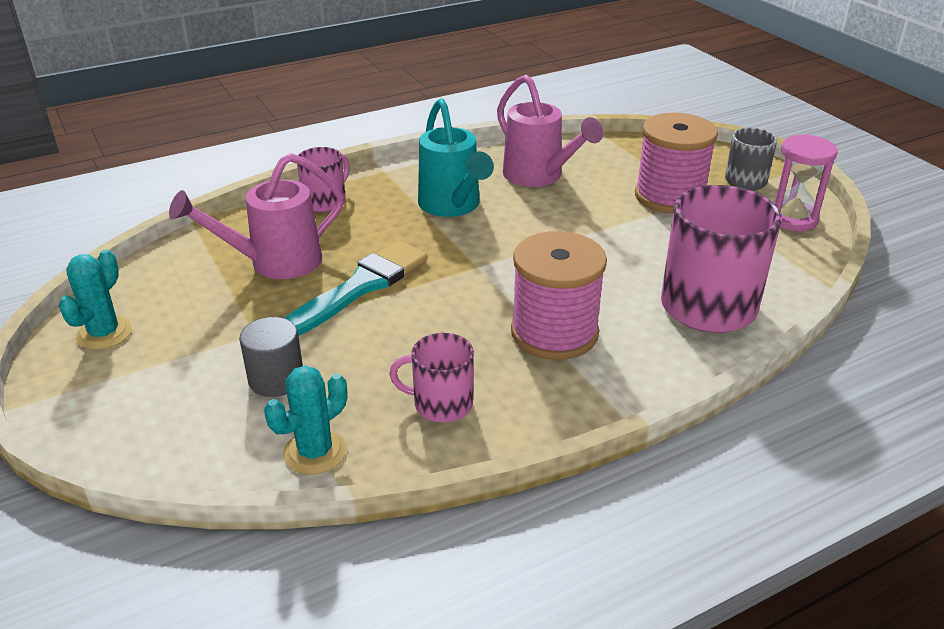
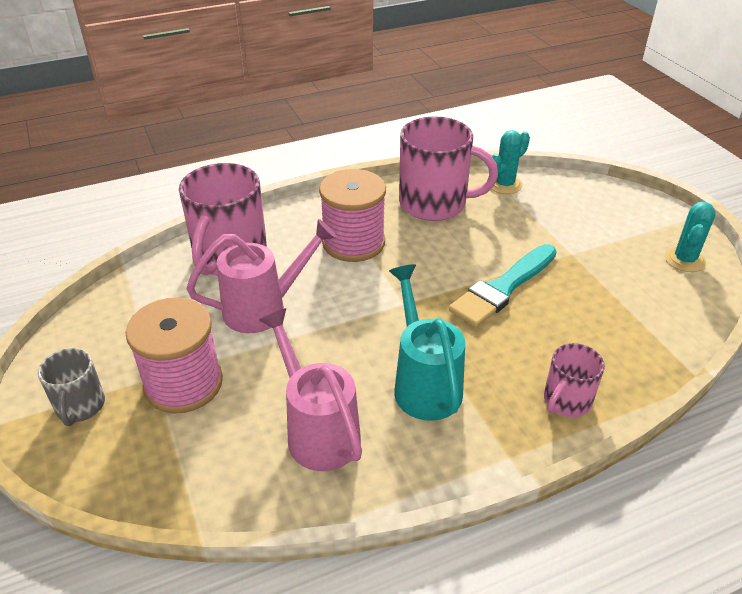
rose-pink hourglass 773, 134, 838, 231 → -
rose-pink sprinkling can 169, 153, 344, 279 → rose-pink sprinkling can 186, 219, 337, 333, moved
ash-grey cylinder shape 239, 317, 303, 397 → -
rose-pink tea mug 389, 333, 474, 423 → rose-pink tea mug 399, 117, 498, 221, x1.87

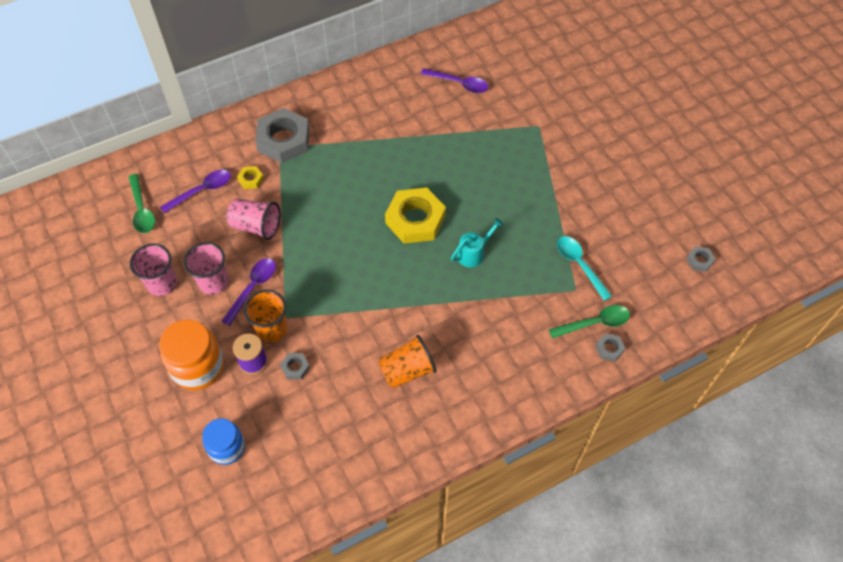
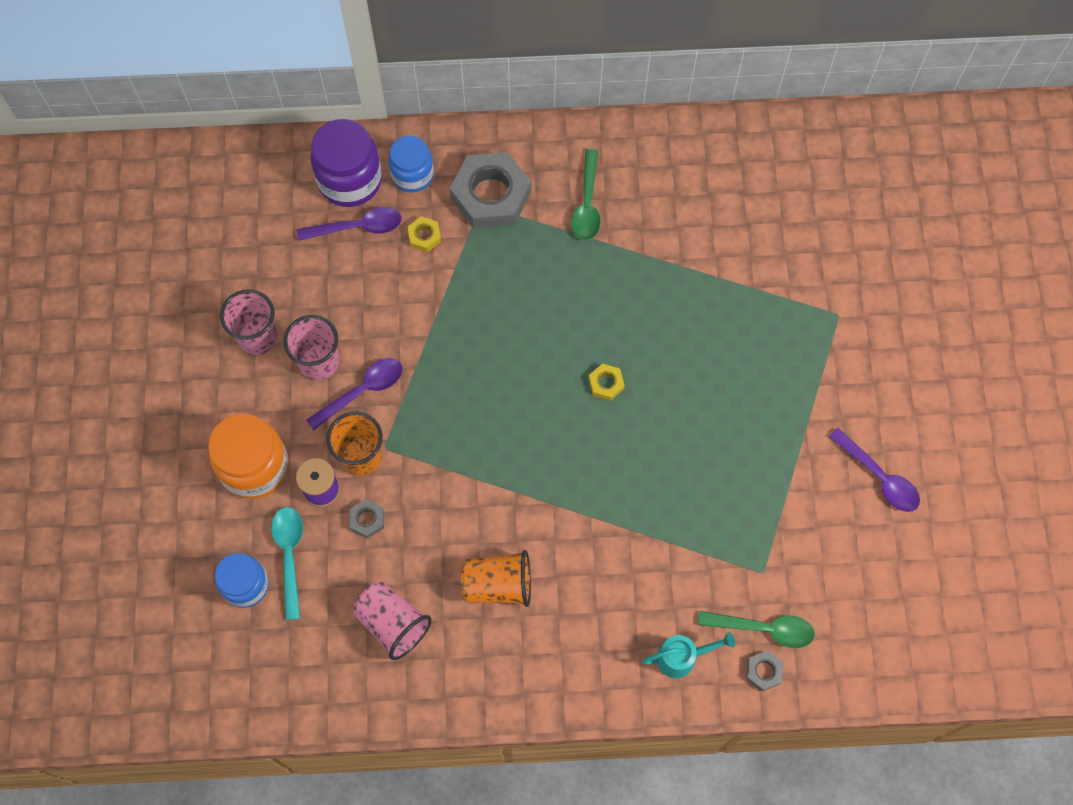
royal purple teaspoon 421, 68, 489, 93 → royal purple teaspoon 829, 428, 920, 512, moved
leaf-green teaspoon 128, 174, 155, 233 → leaf-green teaspoon 571, 149, 600, 240, moved
yellow hex nut 385, 187, 446, 244 → yellow hex nut 589, 364, 625, 401, x0.44
rose-pink tumbler 227, 198, 281, 240 → rose-pink tumbler 353, 582, 432, 660, moved
teal sprinkling can 451, 218, 504, 267 → teal sprinkling can 642, 632, 735, 678, moved
teal teaspoon 557, 236, 612, 301 → teal teaspoon 271, 507, 303, 620, moved
ash-grey hex nut 686, 246, 716, 272 → -
- → royal purple jam jar 311, 119, 382, 207
- → royal blue jam jar 388, 136, 434, 192

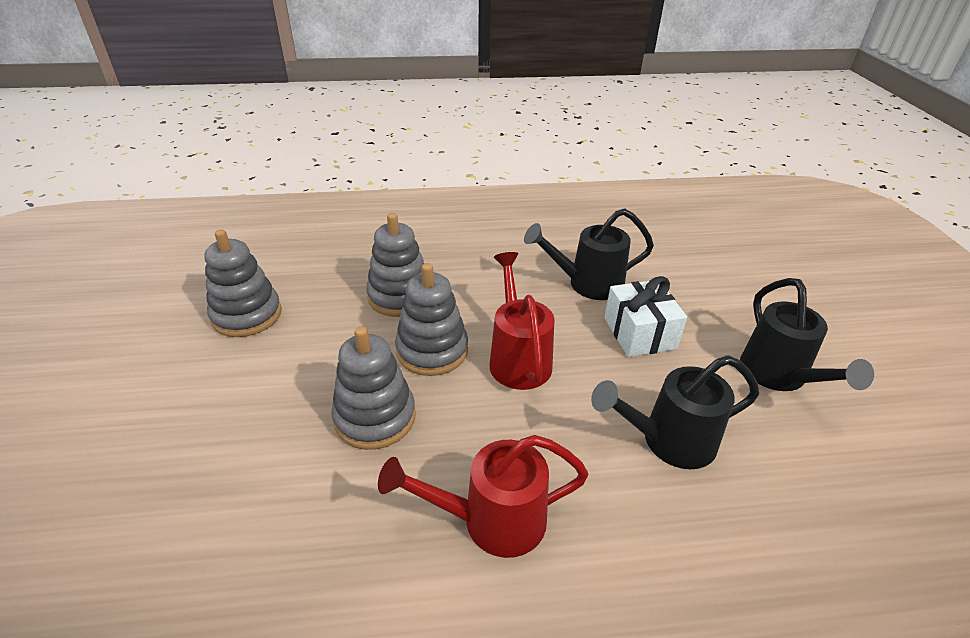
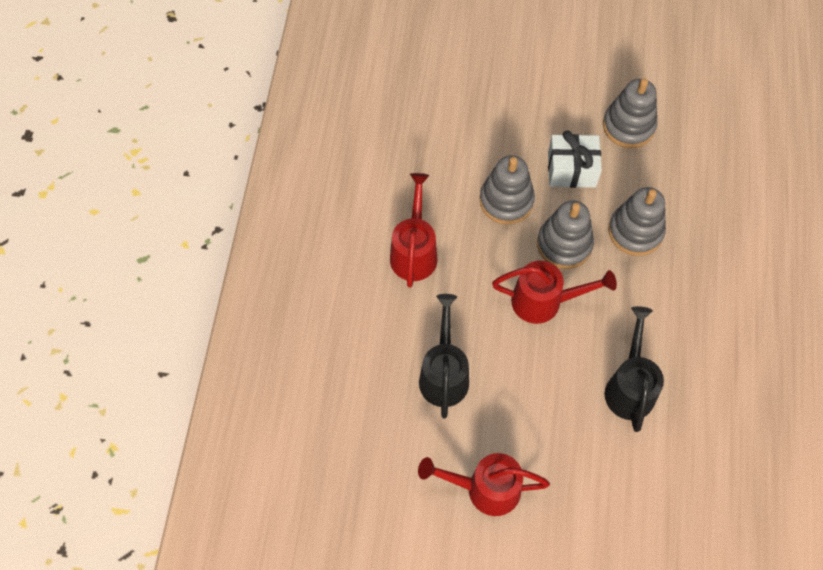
white present 604, 276, 687, 357 → white present 548, 130, 602, 188, moved
black sprinkling can 740, 278, 874, 391 → red sprinkling can 418, 453, 550, 516

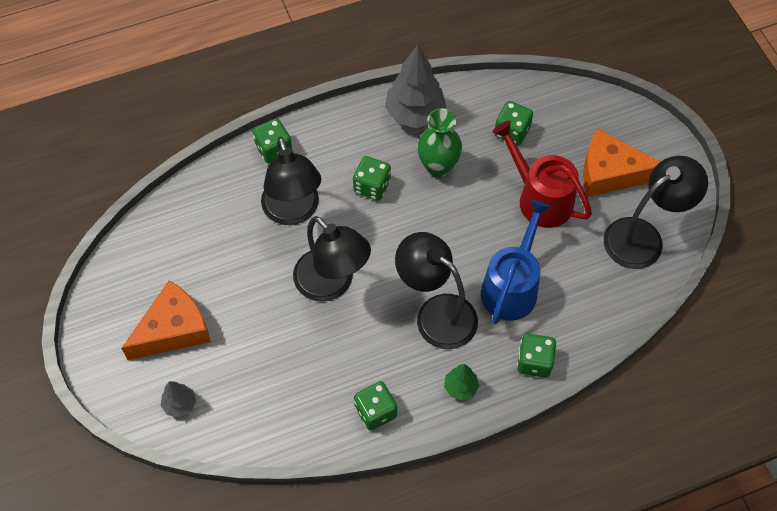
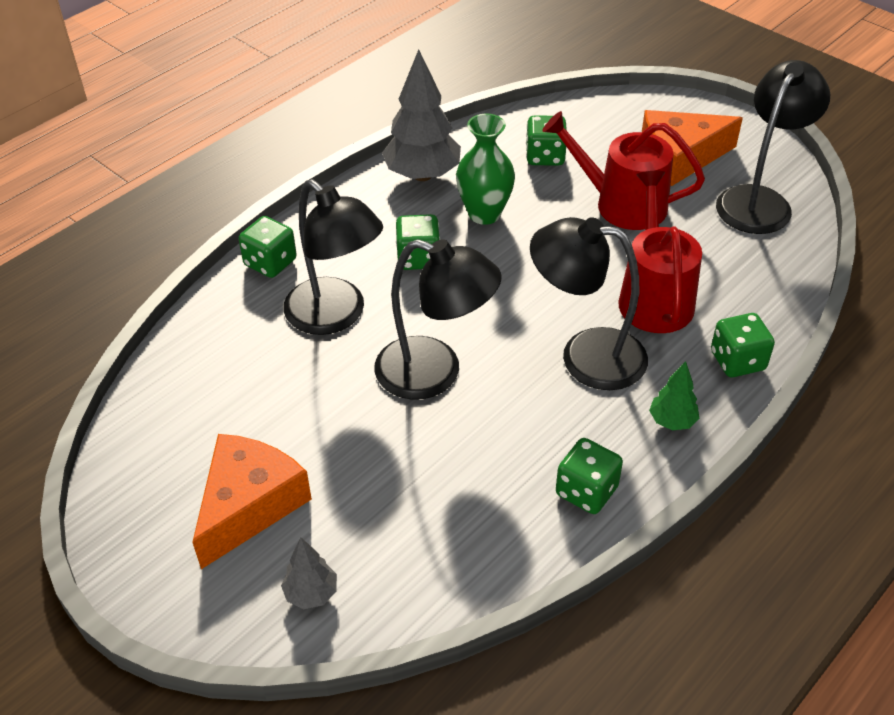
royal blue sprinkling can 481, 199, 551, 324 → red sprinkling can 618, 171, 702, 333

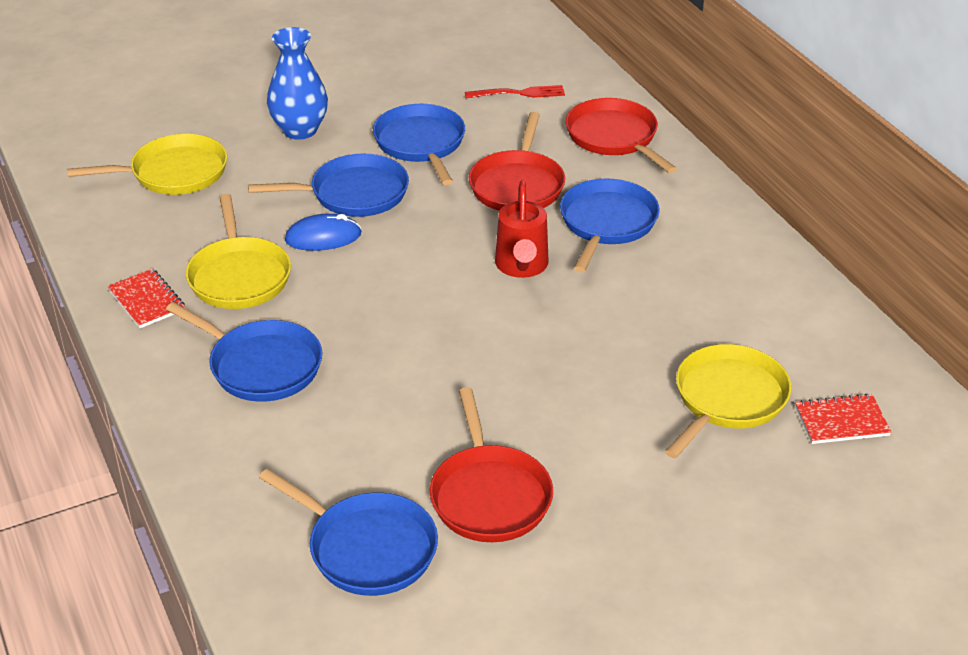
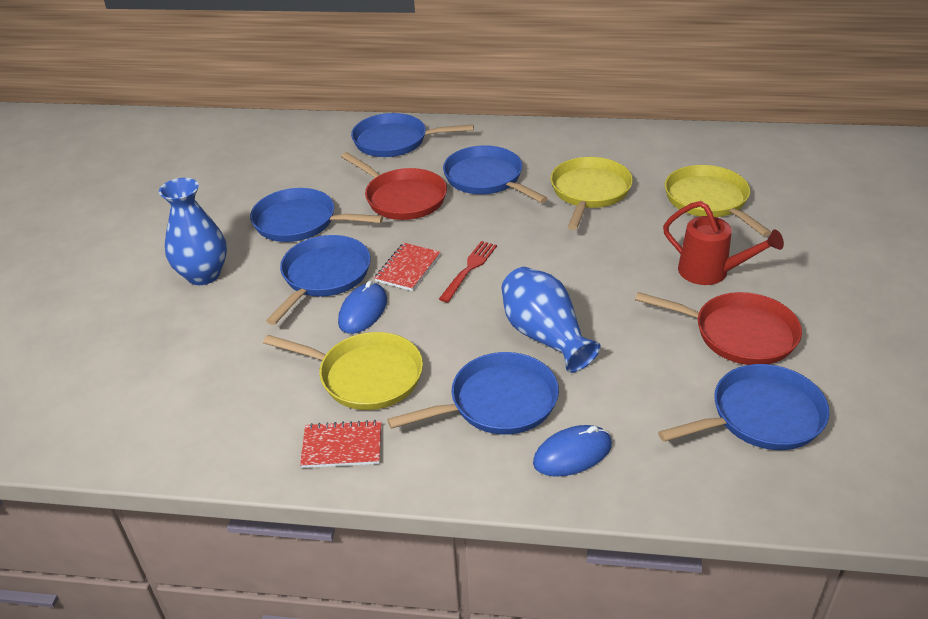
red fork 465, 85, 565, 98 → red fork 439, 241, 497, 302, moved
red skillet 566, 98, 677, 173 → royal blue skillet 351, 113, 474, 157
yellow skillet 67, 134, 227, 195 → yellow skillet 550, 157, 633, 230, moved
red sprinkling can 495, 180, 549, 278 → red sprinkling can 663, 201, 784, 285, moved
red exercise book 795, 394, 891, 444 → red exercise book 375, 243, 440, 291, moved
- → royal blue vase 501, 267, 601, 373
- → royal blue computer mouse 533, 425, 612, 477

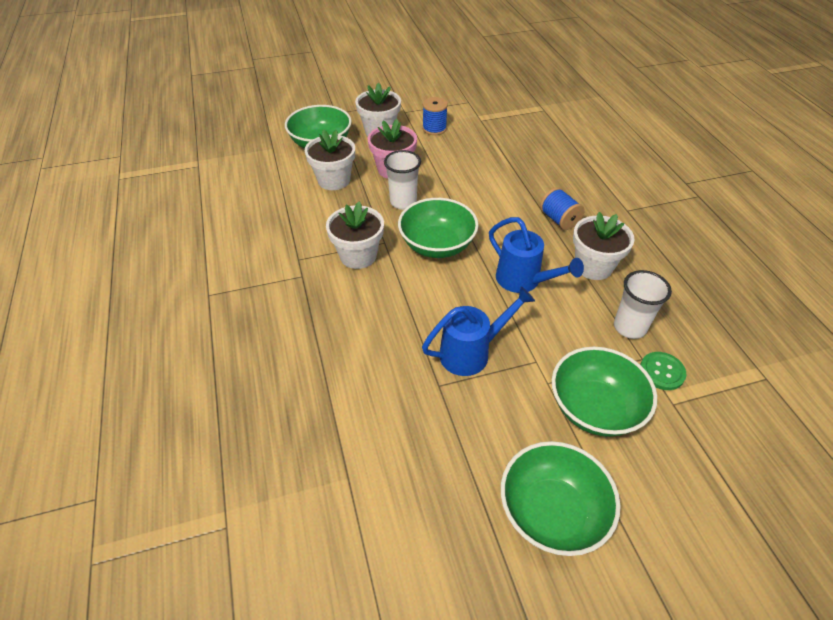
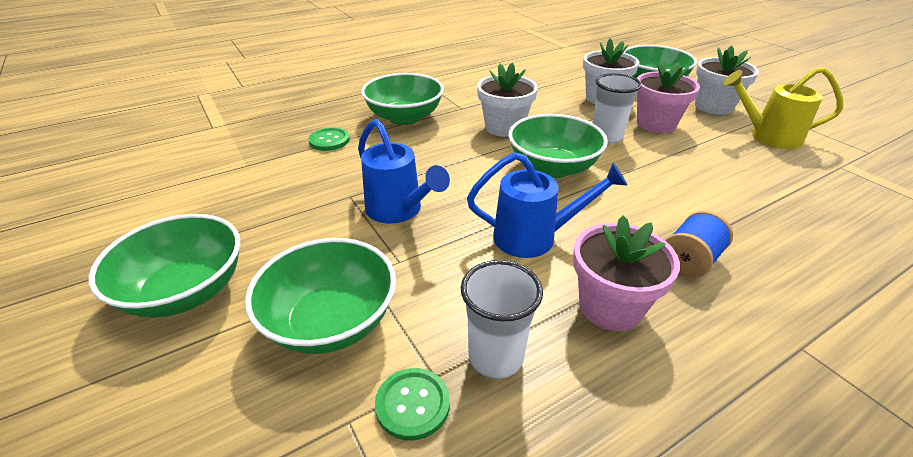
royal blue reel of thread 422, 97, 448, 135 → yellow sprinkling can 723, 67, 843, 149
white flower pot 573, 212, 635, 280 → rose-pink flower pot 573, 216, 680, 331
royal blue sprinkling can 489, 217, 584, 293 → royal blue sprinkling can 467, 152, 627, 258, 120 degrees counterclockwise
- → leaf-green deep dish 361, 73, 444, 125
- → leaf-green shirt button 308, 127, 350, 151

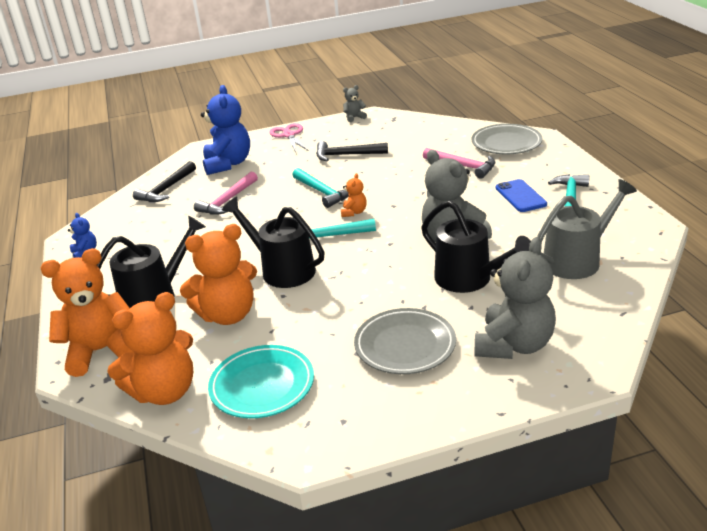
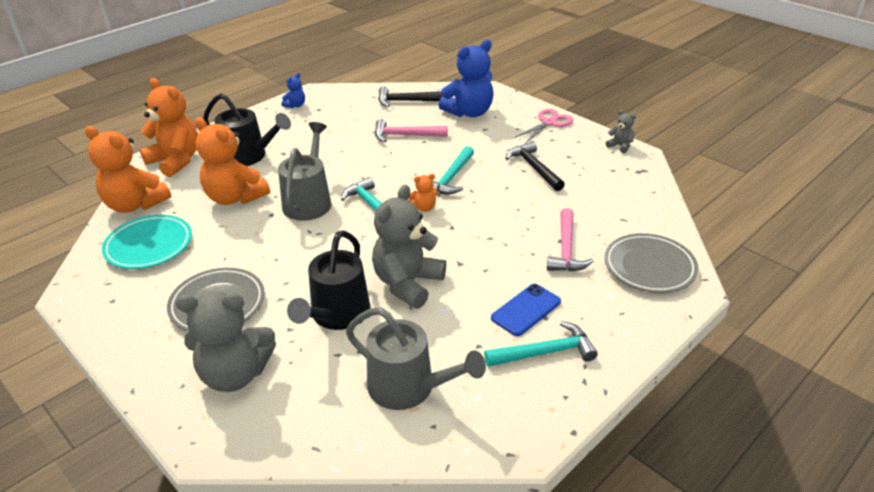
black sprinkling can 222, 197, 325, 288 → ash-grey sprinkling can 278, 122, 331, 221

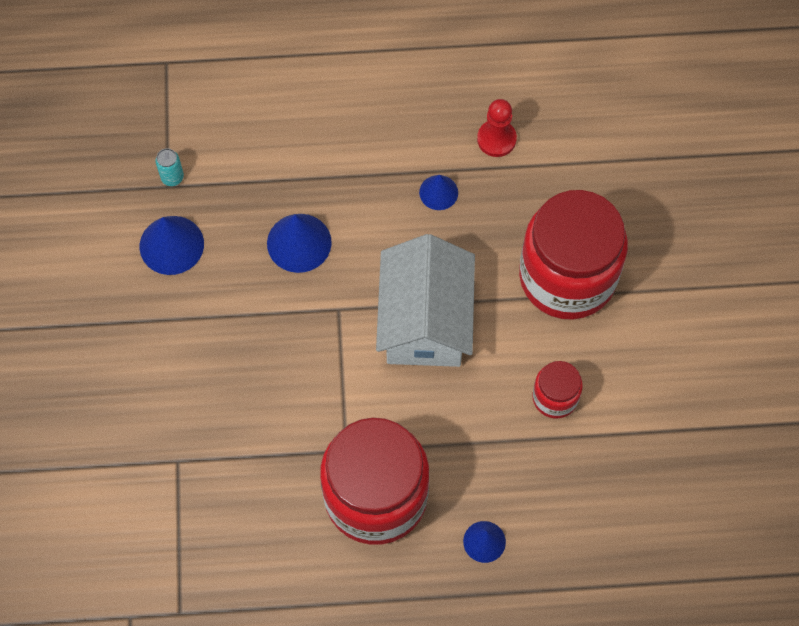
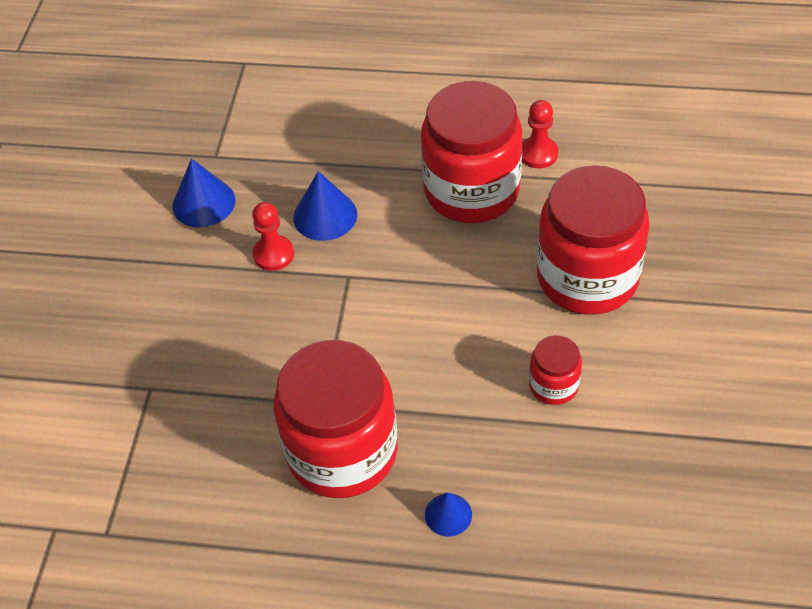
teal soda can 156, 148, 184, 186 → -
royal blue cone shape 419, 175, 458, 210 → red jam jar 421, 81, 522, 223
white house 376, 234, 475, 367 → -
- → red pawn 252, 202, 294, 271

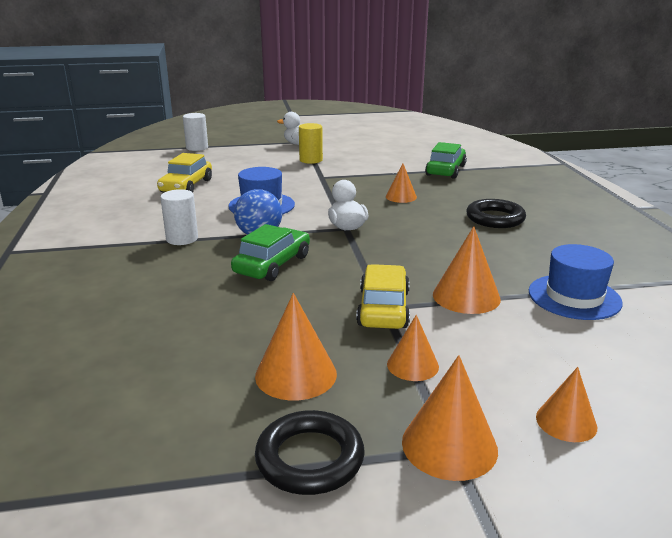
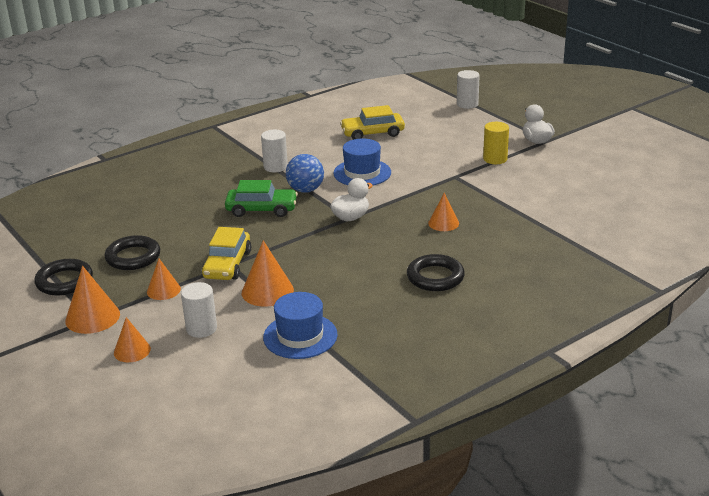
leaf-green toy car 425, 142, 467, 179 → -
yellow toy car 356, 264, 410, 329 → yellow toy car 202, 227, 251, 280, 120 degrees clockwise
bright orange cone shape 255, 293, 337, 401 → black ring 105, 235, 160, 270
- → white cylinder shape 181, 282, 217, 338

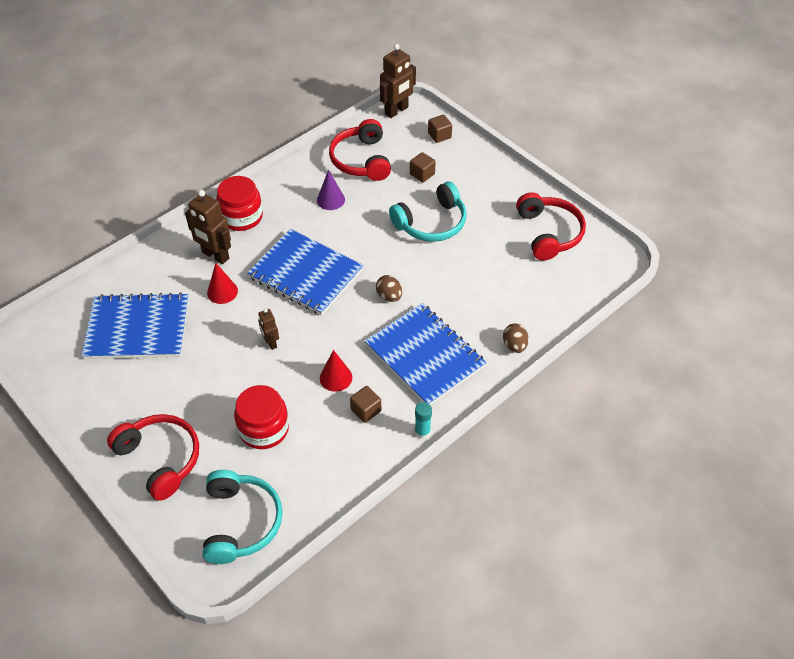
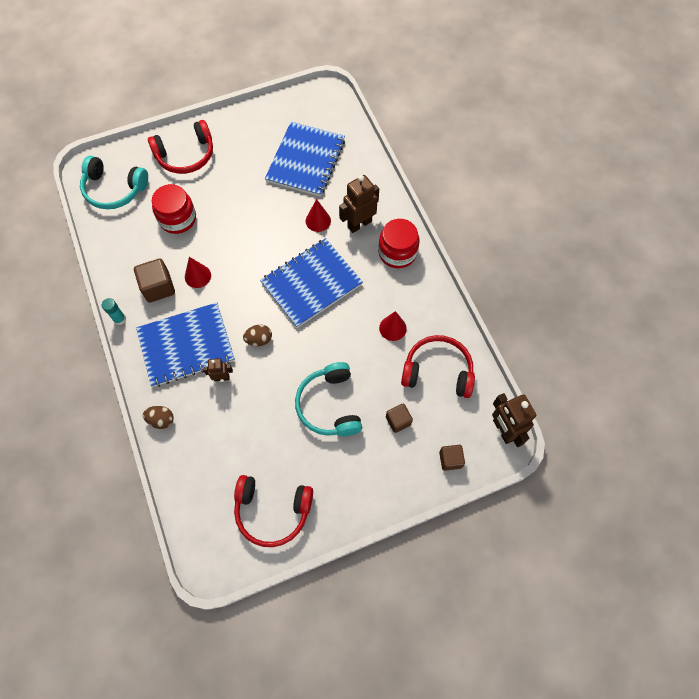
royal purple cone shape 317, 170, 345, 210 → red cone shape 379, 311, 407, 341
russet robot 258, 309, 279, 350 → russet robot 203, 358, 233, 381, moved
russet cube 350, 386, 381, 423 → russet cube 134, 259, 175, 303, x1.57

